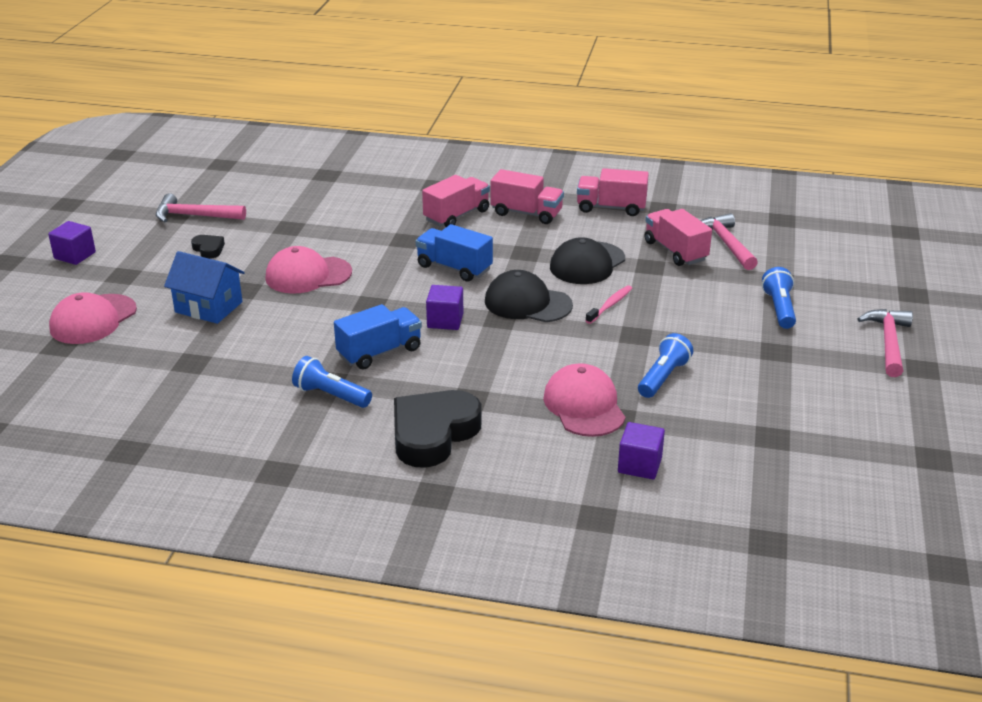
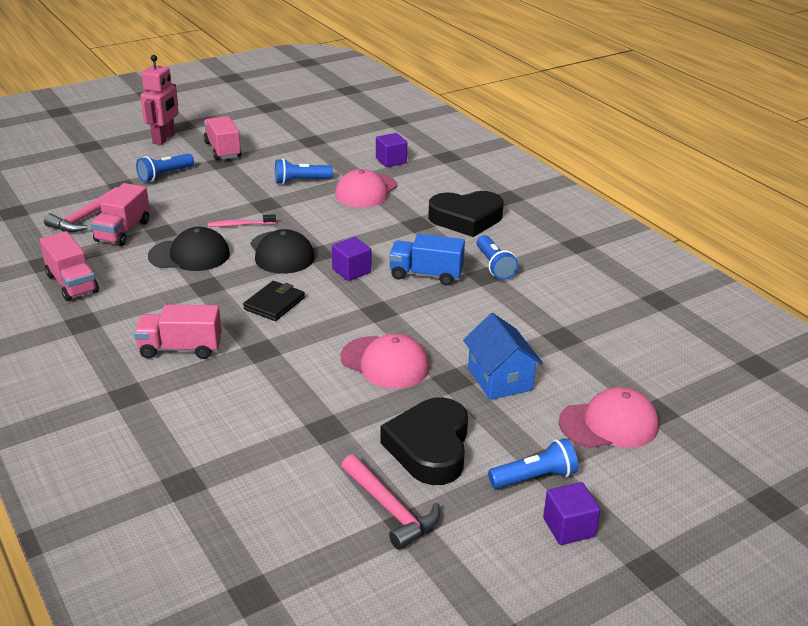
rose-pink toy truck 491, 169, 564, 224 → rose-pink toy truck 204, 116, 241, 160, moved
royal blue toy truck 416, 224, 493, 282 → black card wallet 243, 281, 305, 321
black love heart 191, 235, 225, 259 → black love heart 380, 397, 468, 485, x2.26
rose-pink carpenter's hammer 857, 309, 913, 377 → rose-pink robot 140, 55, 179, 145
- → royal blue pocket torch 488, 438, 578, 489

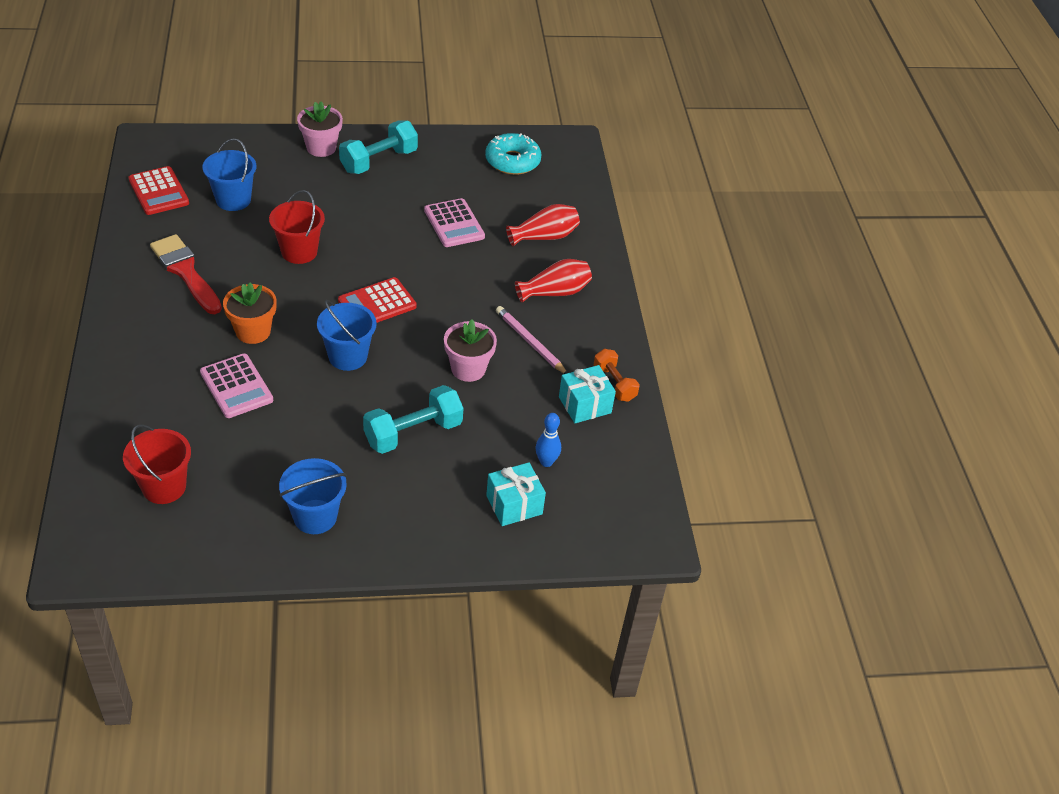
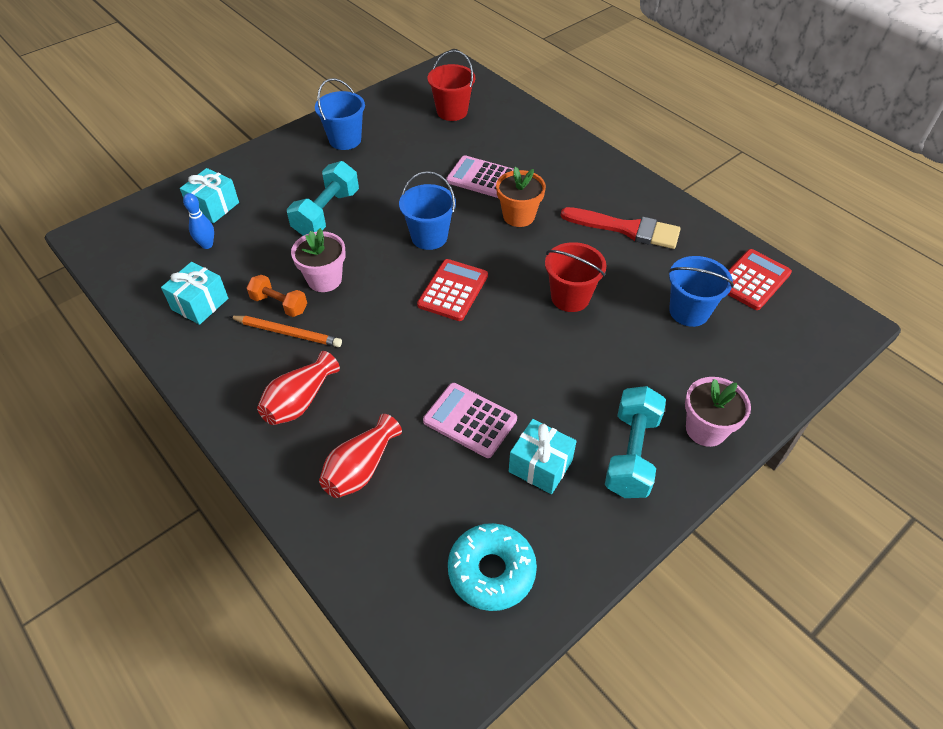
red calculator 129, 166, 189, 215 → red calculator 728, 249, 792, 310, 105 degrees clockwise
rose-pink lead pencil 496, 306, 567, 374 → bright orange lead pencil 229, 316, 342, 347
bright orange hand weight 593, 349, 640, 402 → bright orange hand weight 247, 275, 307, 317, moved
- → teal present 509, 419, 577, 494

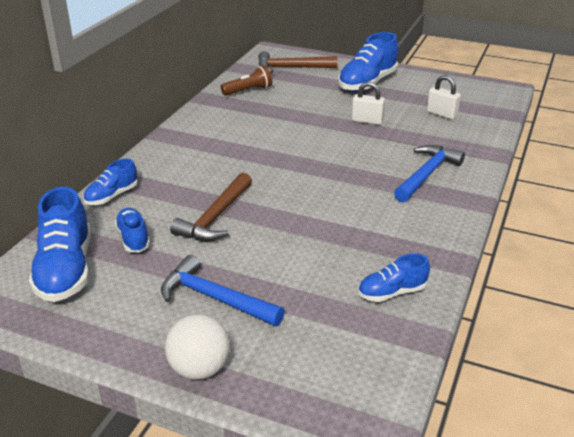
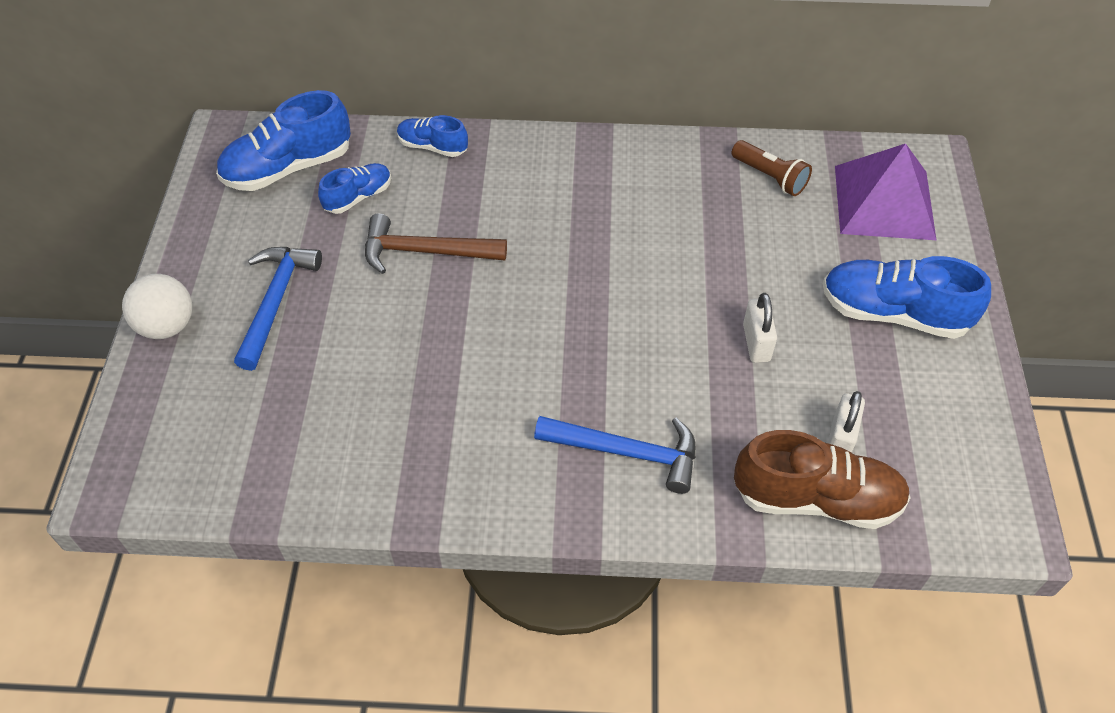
russet carpenter's hammer 258, 51, 338, 73 → royal purple pyramid 835, 144, 936, 240
royal blue sneaker 358, 253, 430, 302 → -
- → russet sneaker 734, 430, 911, 529

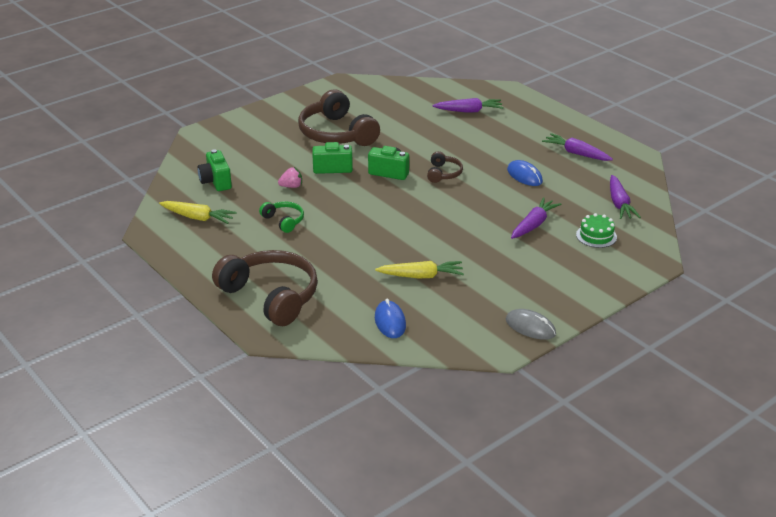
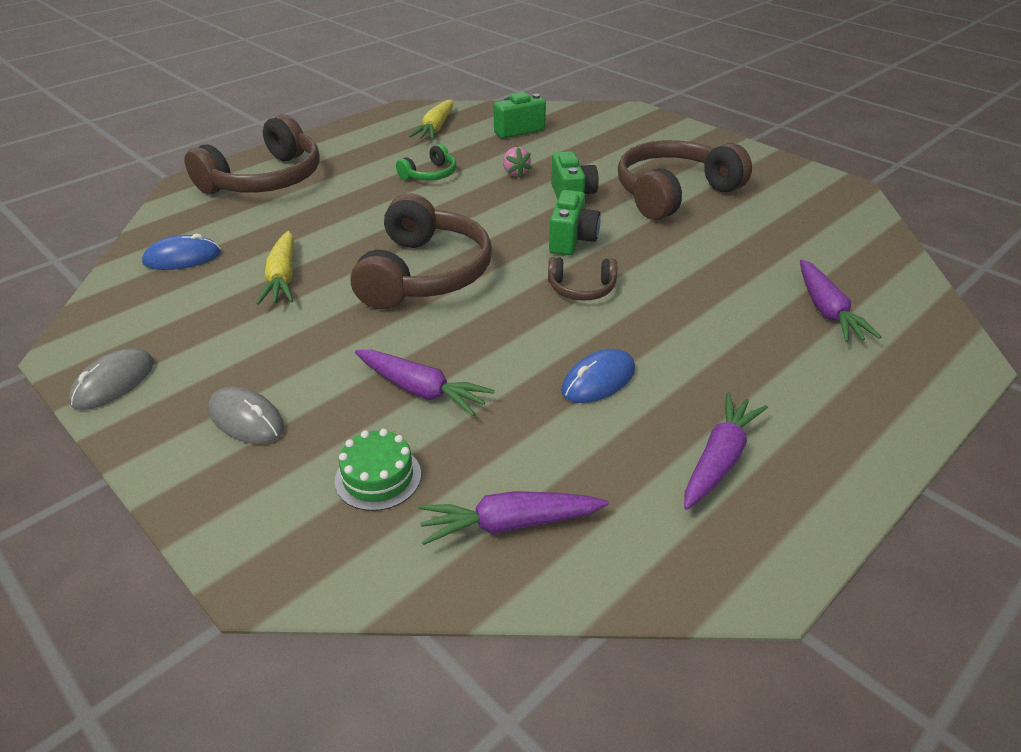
- → russet headphones 350, 194, 492, 309
- → ash-grey computer mouse 209, 386, 284, 444

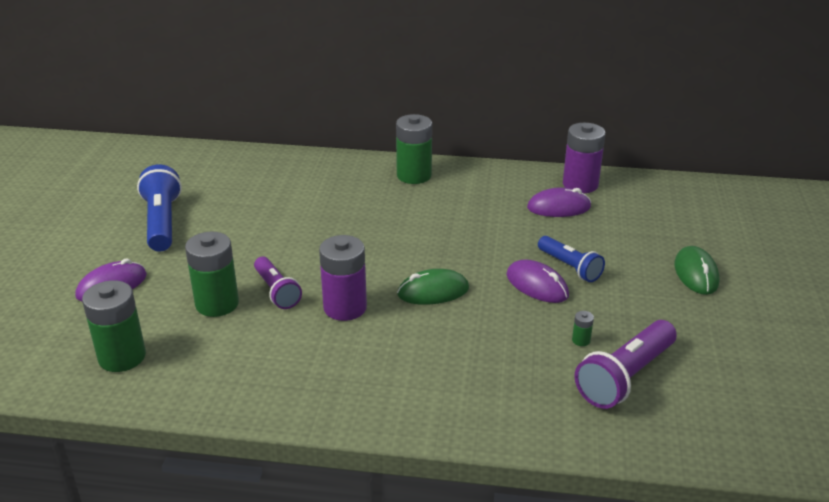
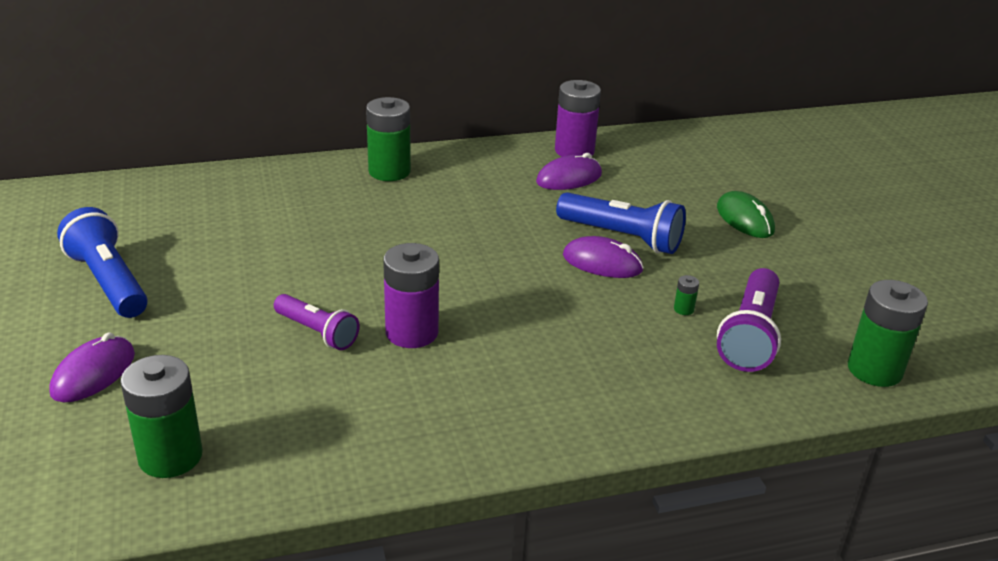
leaf-green battery 185, 232, 239, 317 → leaf-green battery 848, 280, 928, 387, moved
royal blue pocket torch 538, 236, 605, 282 → royal blue pocket torch 556, 192, 686, 254, x1.54
leaf-green computer mouse 397, 269, 469, 305 → -

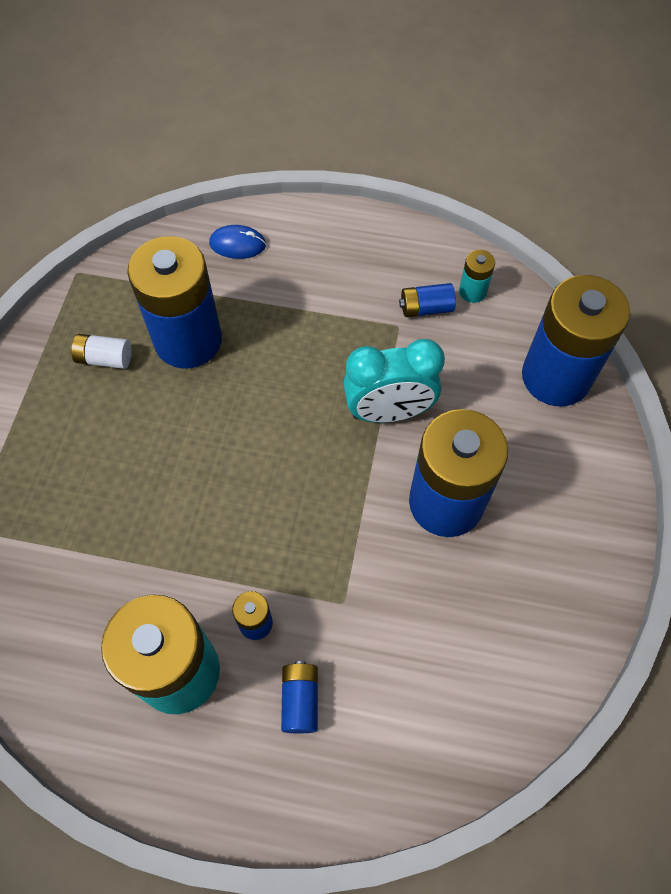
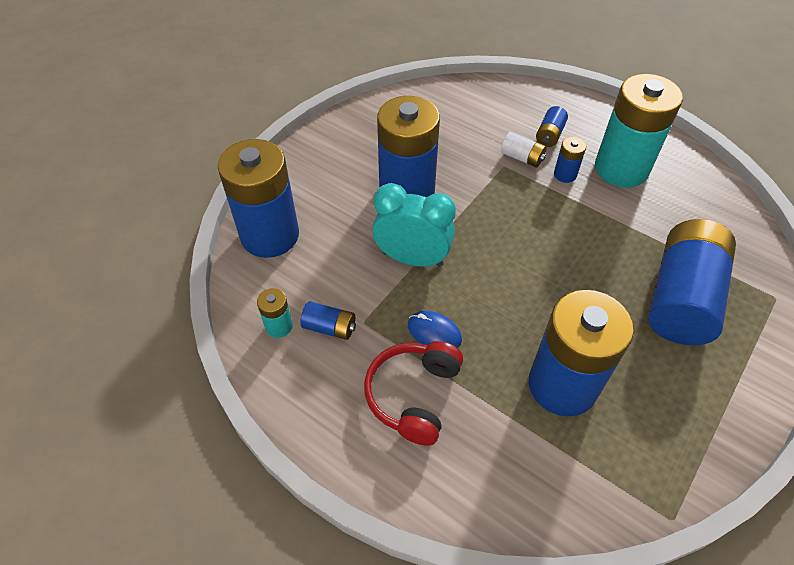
royal blue computer mouse 209, 225, 266, 259 → royal blue computer mouse 408, 311, 462, 348, moved
white battery 71, 334, 132, 369 → white battery 501, 132, 547, 167, moved
- → royal blue battery 648, 219, 736, 345
- → red headphones 364, 341, 463, 446

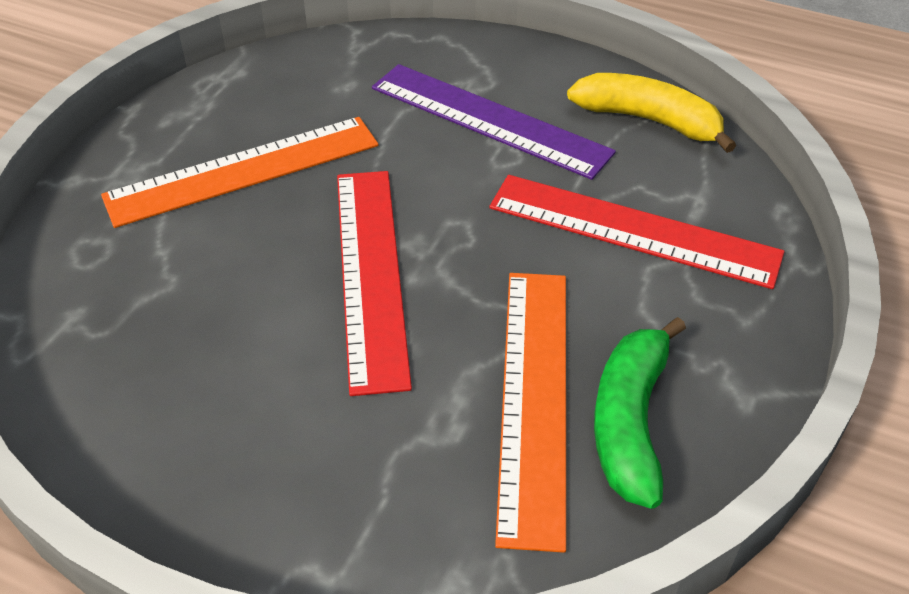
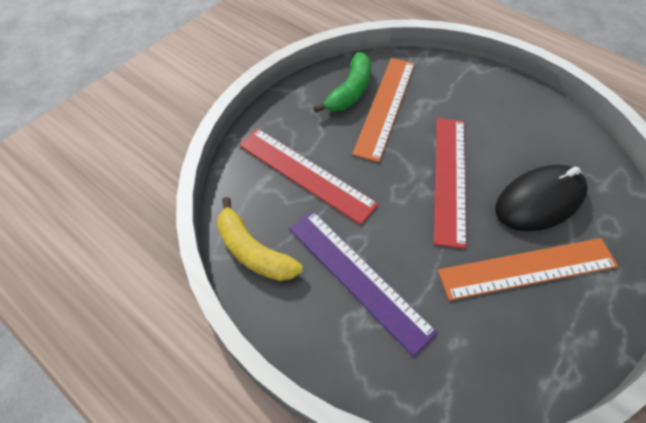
- → black computer mouse 495, 165, 588, 231

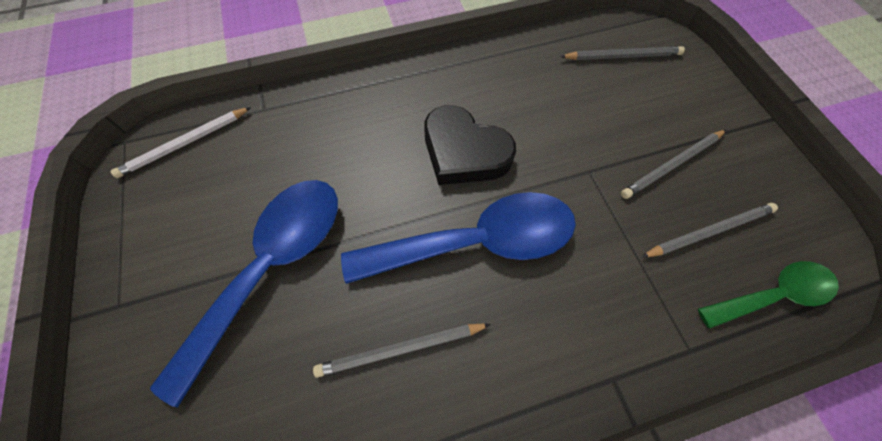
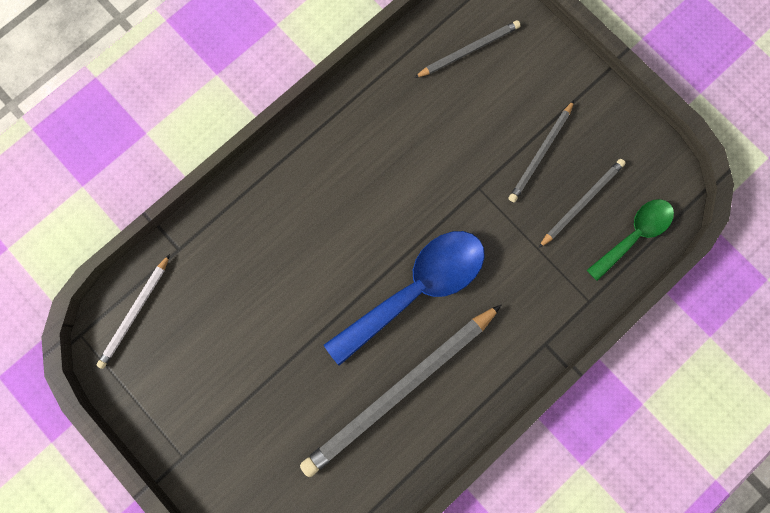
black love heart 424, 105, 516, 185 → -
royal blue teaspoon 150, 180, 338, 408 → -
ash-grey lead pencil 313, 323, 491, 378 → ash-grey lead pencil 300, 305, 501, 477, x1.93

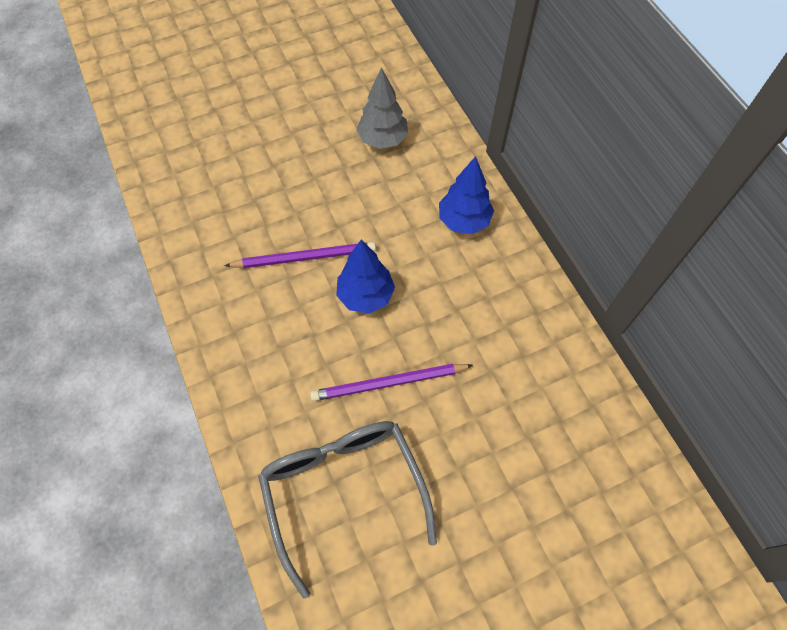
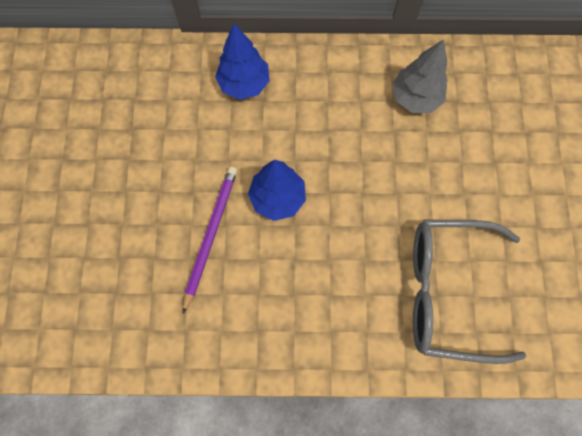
ash-grey tree 356, 67, 408, 149 → ash-grey tree 392, 39, 448, 113, moved
royal purple lead pencil 310, 364, 473, 401 → -

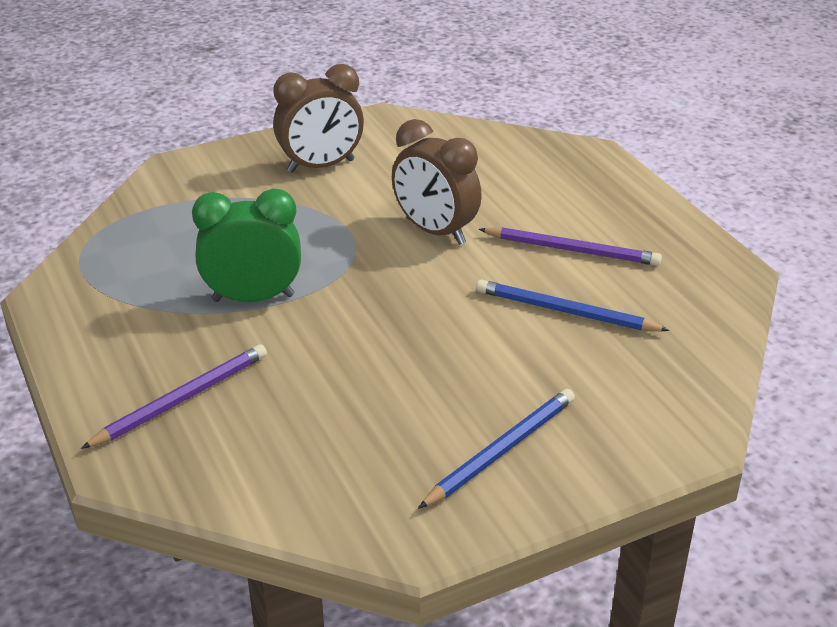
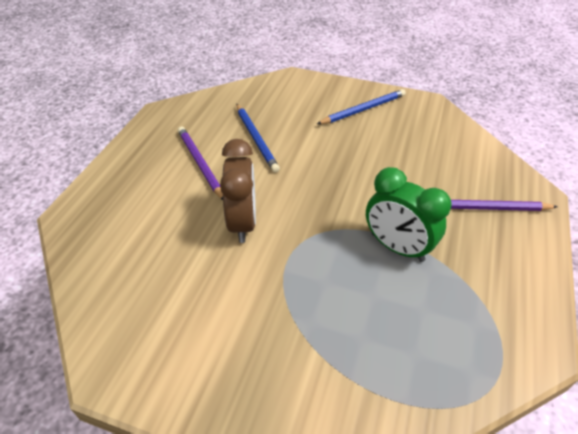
russet clock 273, 64, 364, 173 → -
royal blue lead pencil 418, 389, 575, 509 → royal blue lead pencil 317, 89, 406, 124, 150 degrees clockwise

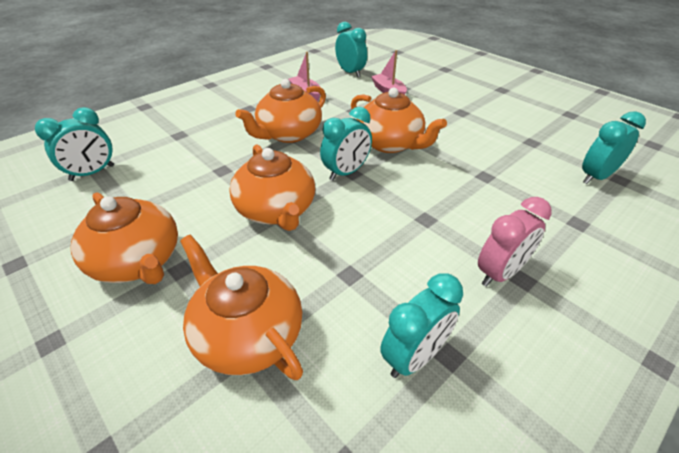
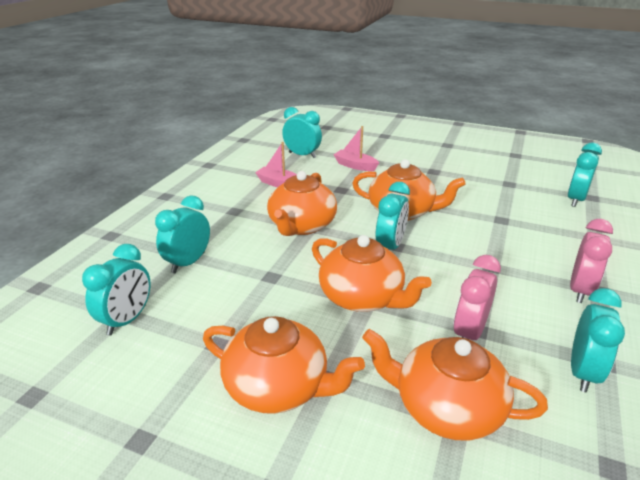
- → teal clock 155, 195, 210, 273
- → rose-pink clock 454, 255, 501, 340

